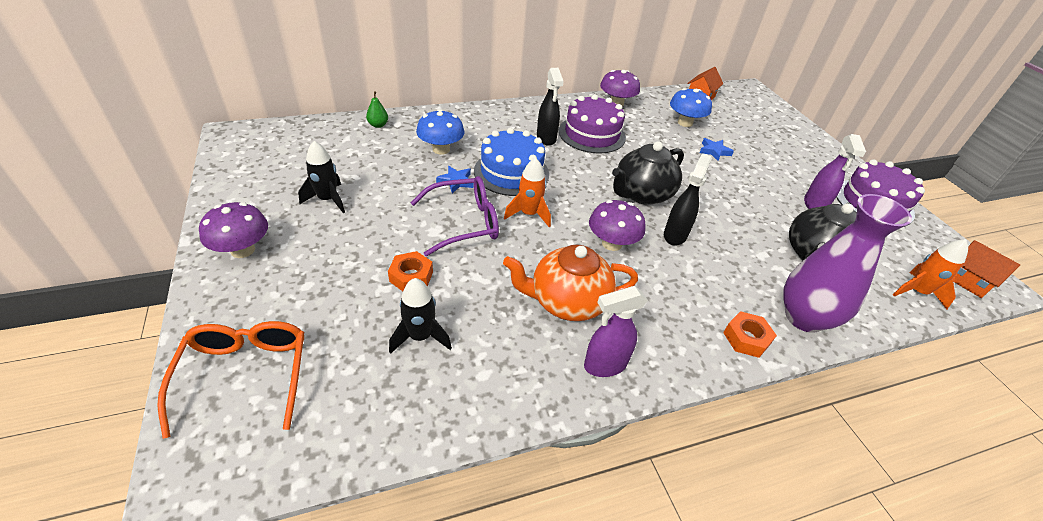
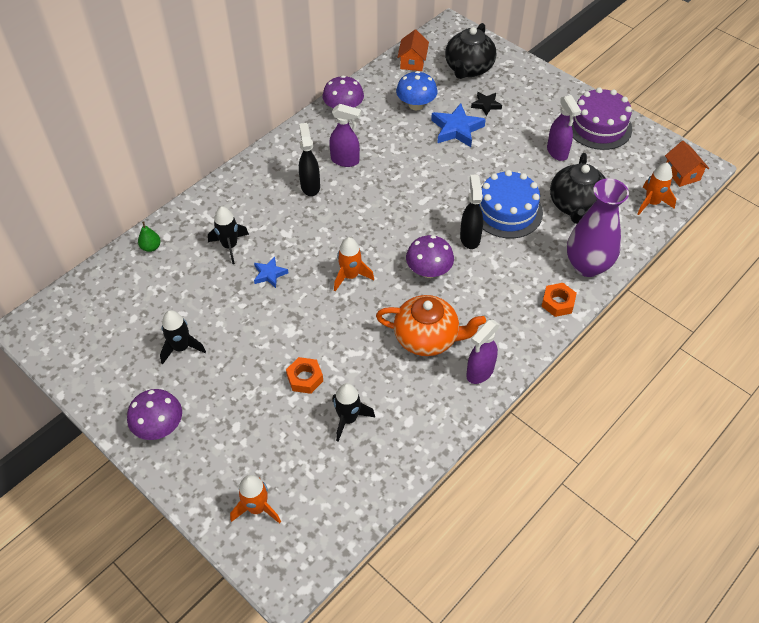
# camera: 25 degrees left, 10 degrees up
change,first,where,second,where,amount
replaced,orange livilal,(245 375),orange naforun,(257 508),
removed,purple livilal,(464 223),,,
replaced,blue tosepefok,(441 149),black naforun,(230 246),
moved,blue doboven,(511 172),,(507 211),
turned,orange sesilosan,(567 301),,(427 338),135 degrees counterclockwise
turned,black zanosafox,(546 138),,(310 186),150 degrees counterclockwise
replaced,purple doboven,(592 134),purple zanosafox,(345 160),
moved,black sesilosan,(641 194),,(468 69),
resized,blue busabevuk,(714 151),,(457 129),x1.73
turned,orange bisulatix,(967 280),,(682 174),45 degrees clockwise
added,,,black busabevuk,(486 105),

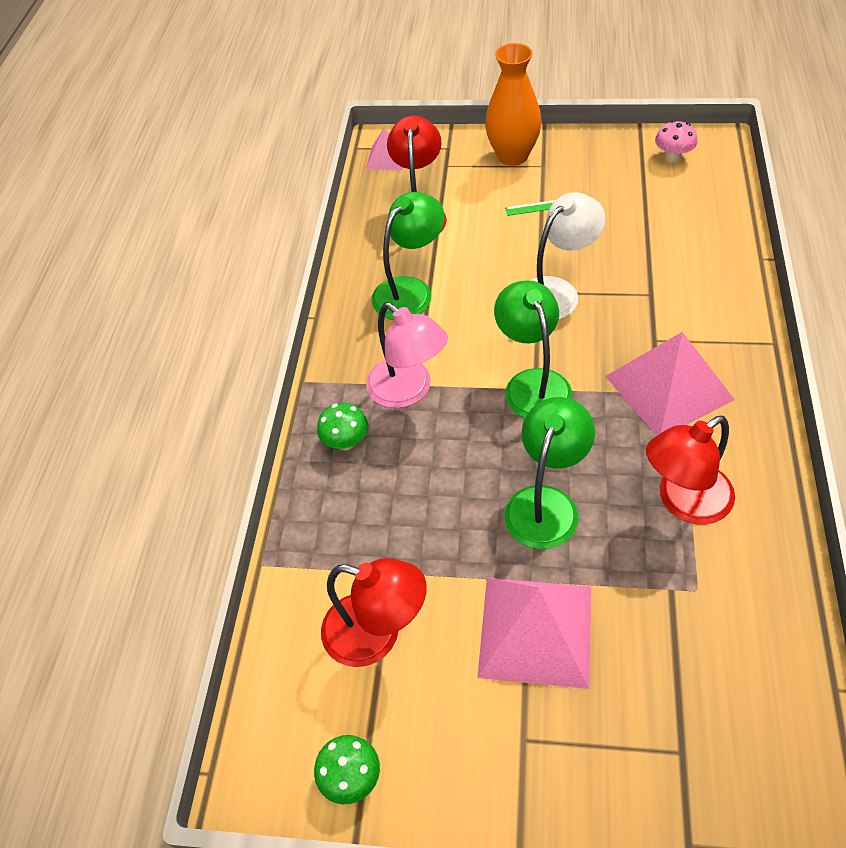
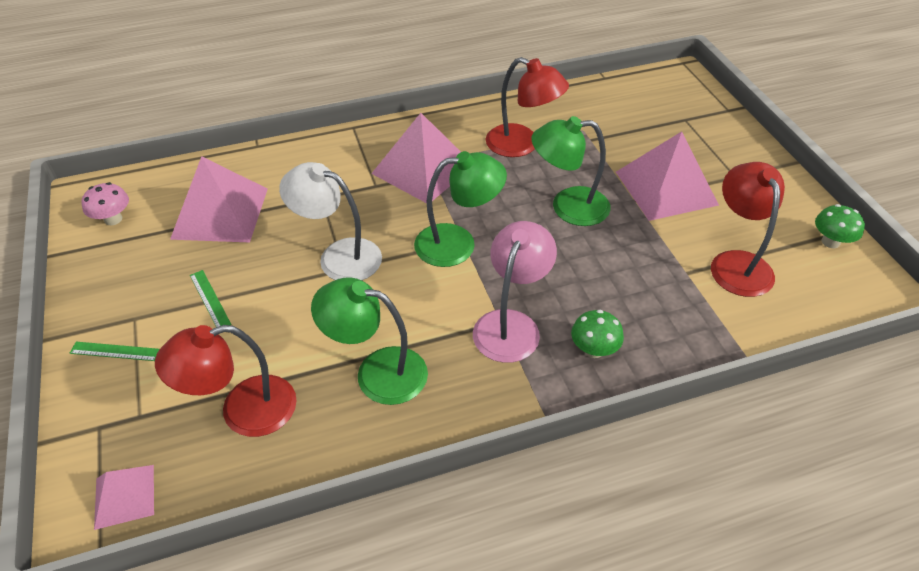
# camera: 120 degrees left, 5 degrees down
change,first,where,second,where,amount
replaced,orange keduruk,(512 156),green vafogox,(115 351),
turned,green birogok,(532 383),,(458 243),150 degrees counterclockwise
added,,,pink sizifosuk,(220 213),

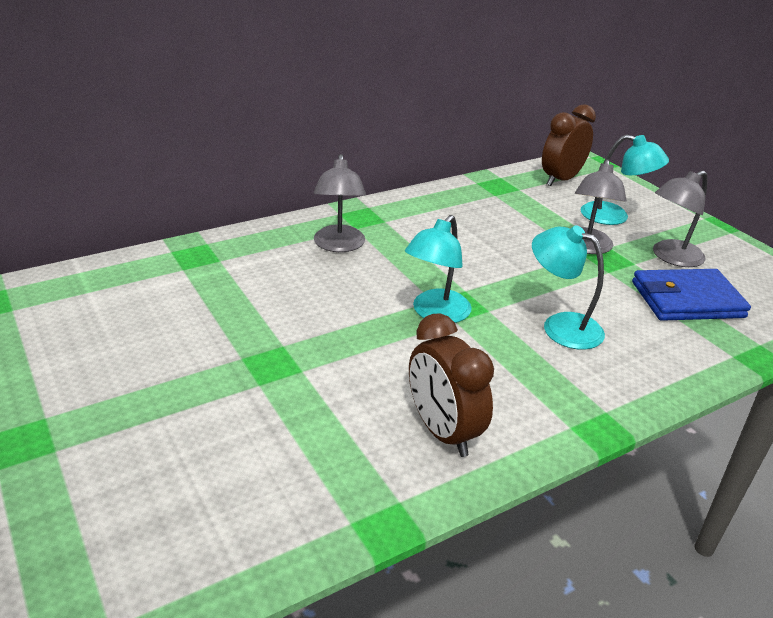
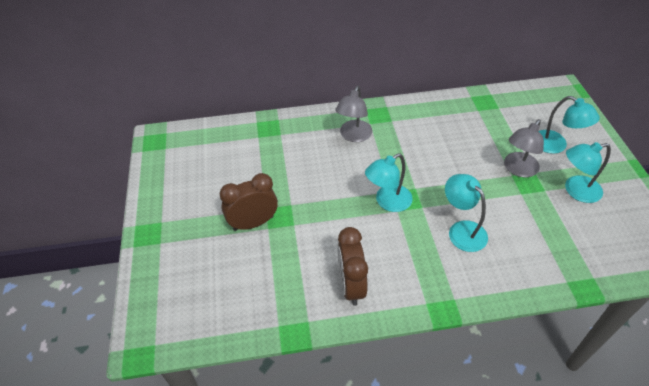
# camera: 25 degrees right, 15 degrees up
change,first,where,second,where,amount
moved,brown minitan,(561 180),,(253 223),
removed,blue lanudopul,(687 300),,,
recoloured,grey birogok,(671 257),turquoise birogok,(575 191),

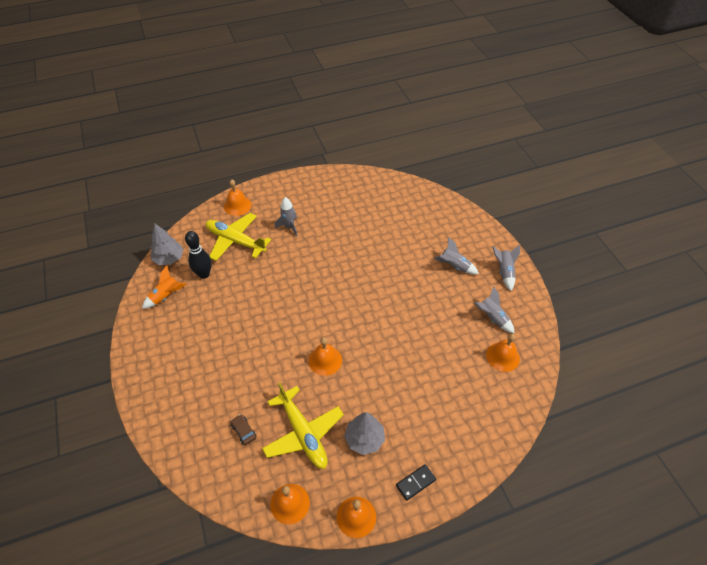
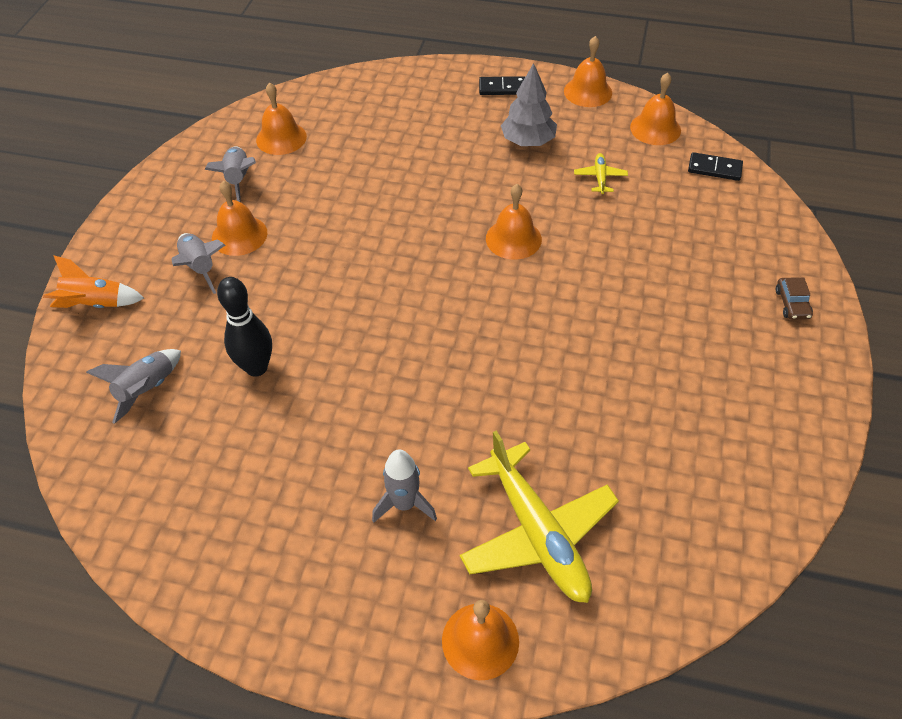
# camera: 145 degrees left, 0 degrees up
change,first,where,second,where,amount
moved,orange naforun,(166 296),,(96 304),
removed,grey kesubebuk,(169 258),,,
moved,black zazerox,(204 274),,(256 367),
moved,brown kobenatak,(244 431),,(792 304),
resized,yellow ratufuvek,(303 433),,(600 177),x0.43
moved,grey naforun,(504 272),,(147 389),
added,,,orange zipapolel,(239 235),
added,,,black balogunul,(714 169),

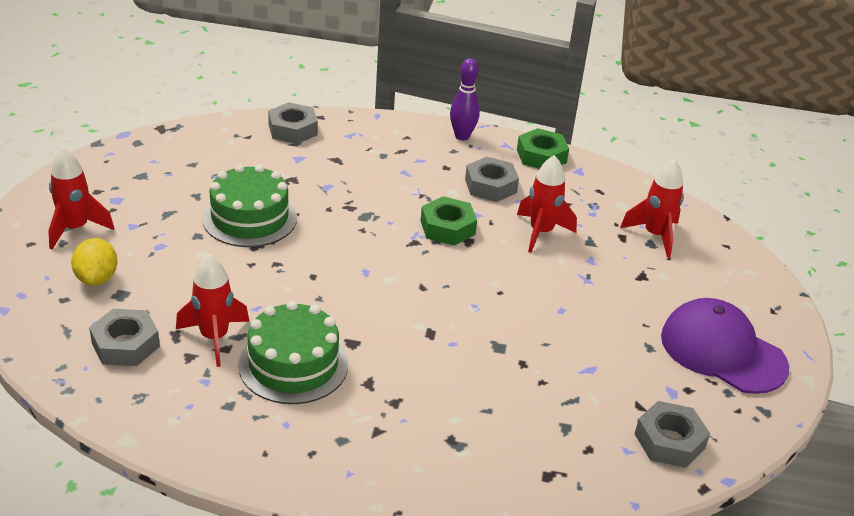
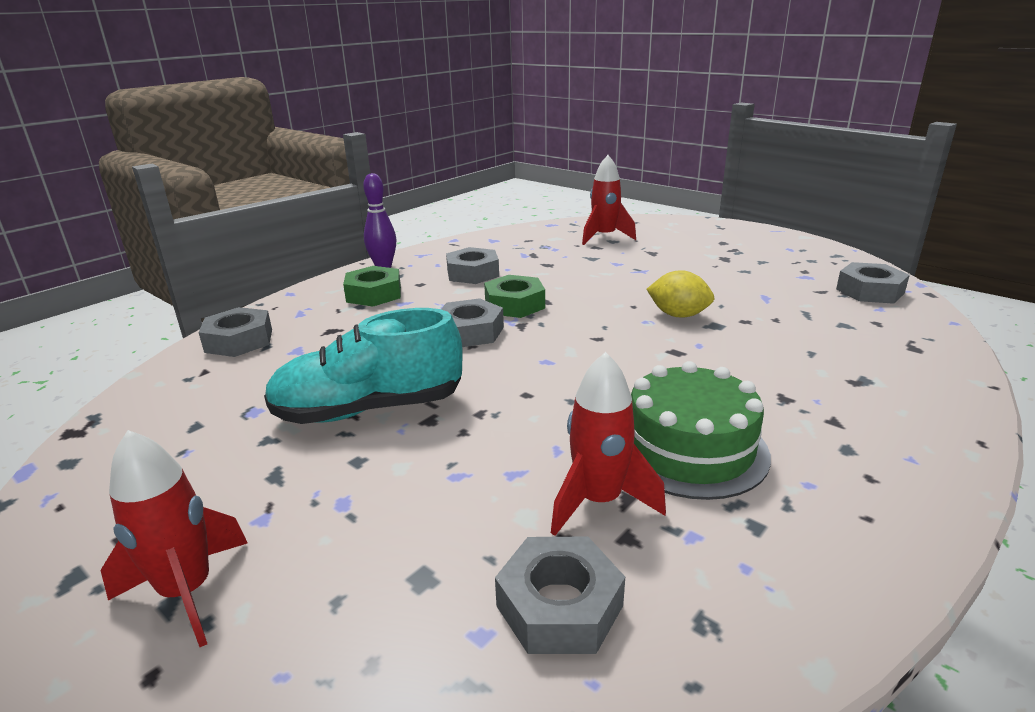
# camera: 55 degrees left, 10 degrees down
change,first,where,second,where,amount
moved,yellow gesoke,(97 278),,(678 315),
replaced,green doboven,(250 218),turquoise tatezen,(369 409),
moved,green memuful,(541 156),,(374 294),
removed,red naforun,(541 232),,,
removed,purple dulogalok,(722 351),,,
added,,,grey memuful,(470 332),

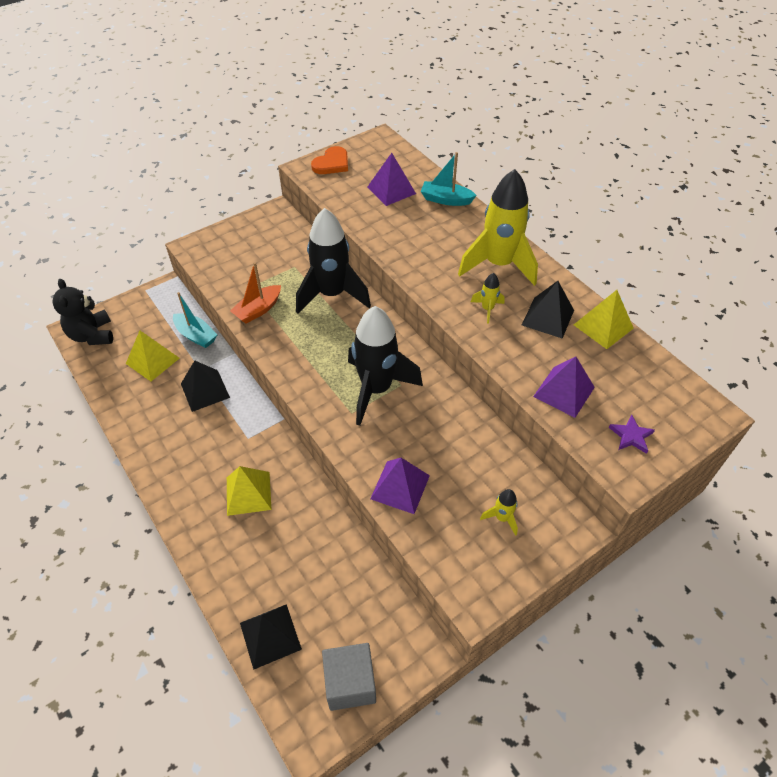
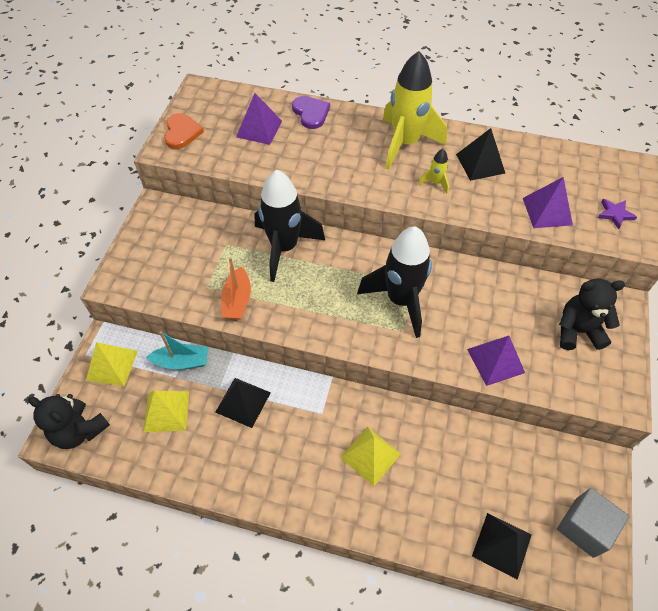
# camera: 40 degrees left, 5 degrees up
change,first,where,second,where,amount
replaced,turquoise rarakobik,(446 200),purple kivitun,(311 113),
replaced,yellow naforun,(502 518),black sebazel,(577 331),
moved,yellow sizifosuk,(603 326),,(112 365),

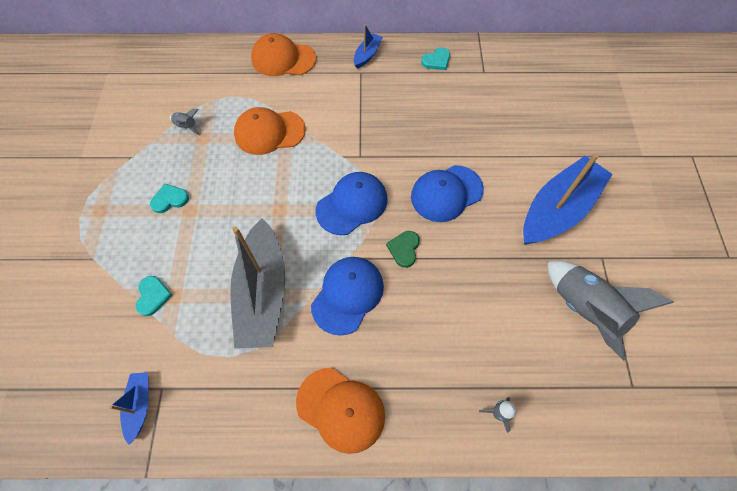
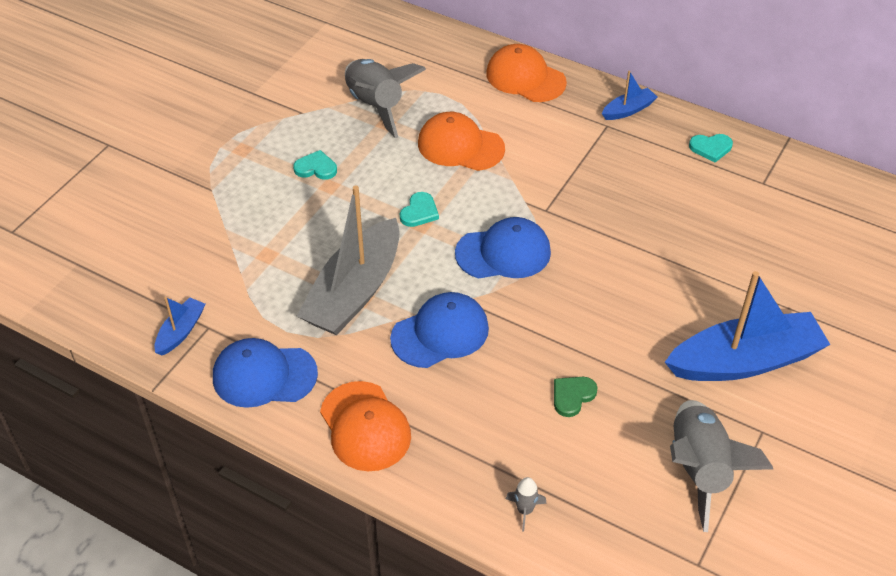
# camera: 30 degrees right, 15 degrees down
change,first,where,second,where,amount
moved,turquoise kivitun,(153 296),,(419 212),
resized,grey naforun,(186 126),,(376 106),x2.37
moved,green kivitun,(404 249),,(572 396),
moved,blue dulogalok,(446 193),,(264 375),

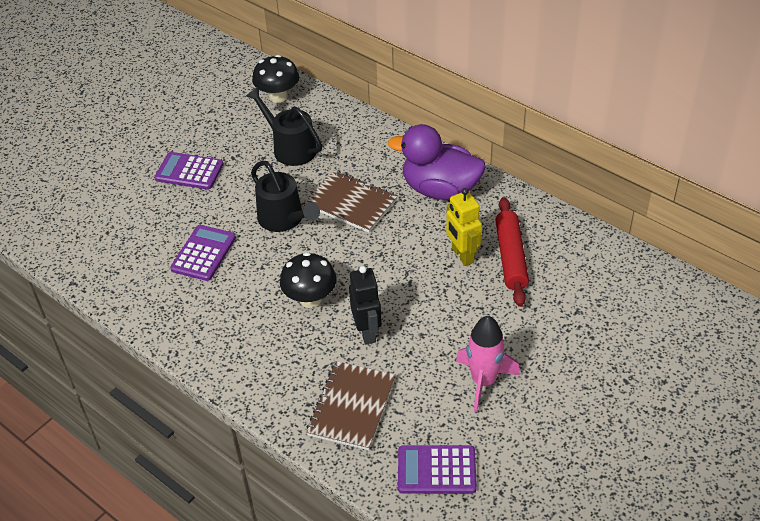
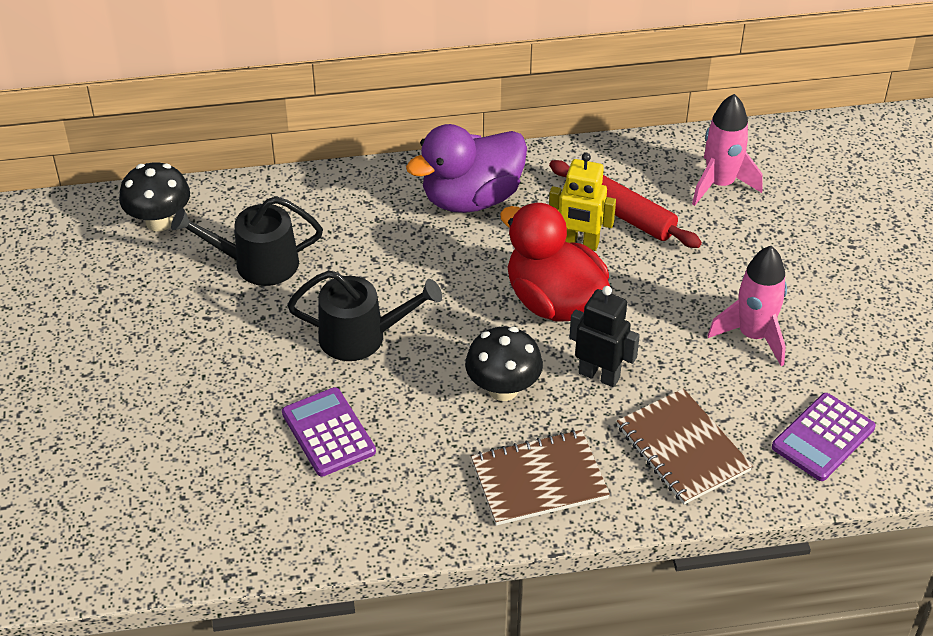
# camera: 50 degrees left, 0 degrees up
change,first,where,second,where,amount
removed,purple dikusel,(189 171),,,
moved,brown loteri,(351 203),,(539 480),
added,,,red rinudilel,(554 301),
added,,,pink naforun,(720 184),

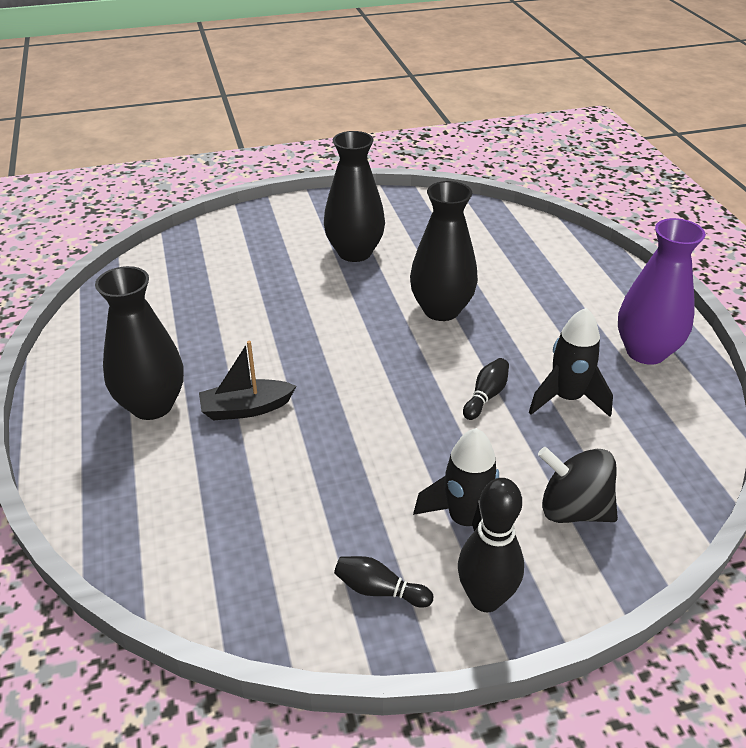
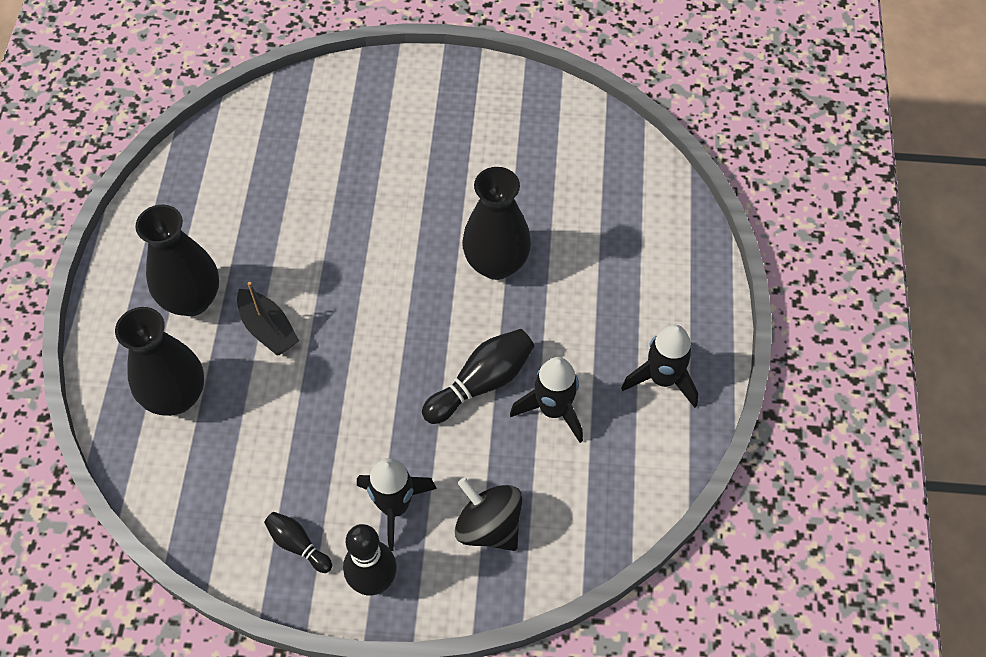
# camera: 20 degrees right, 20 degrees up
change,first,where,second,where,amount
turned,black rarakobik,(246 408),,(268 329),135 degrees counterclockwise
moved,black keduruk,(354 252),,(176 396),
resized,black zazerox,(486 396),,(481 383),x1.71
replaced,purple keduruk,(645 352),black naforun,(662 379),

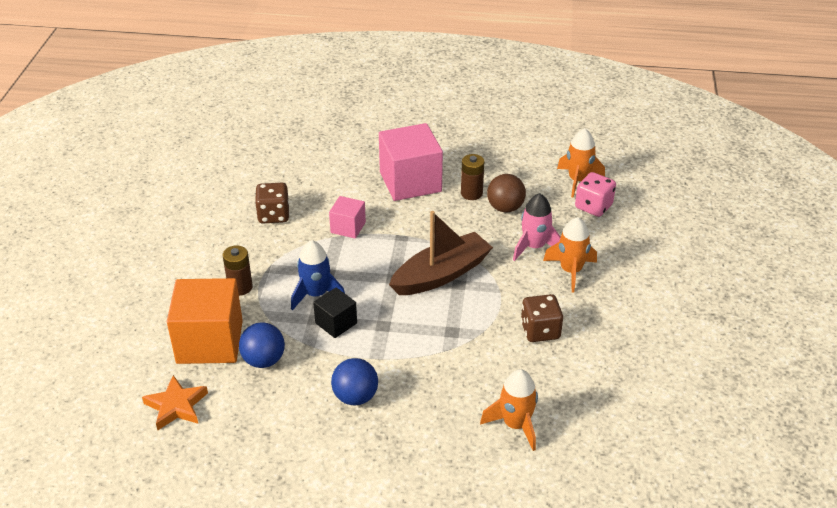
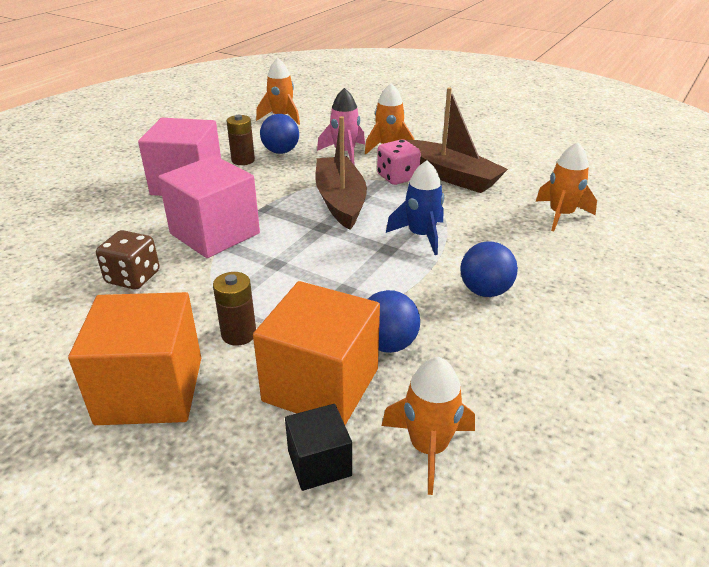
# camera: 65 degrees left, 5 degrees down
change,first,where,second,where,amount
replaced,orange busabevuk,(176 406),orange naforun,(428 448),
moved,blue naforun,(316 294),,(421 236),
moved,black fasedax,(336 323),,(319 463),
resized,pink fasedax,(348 227),,(215 233),x1.94
recoloured,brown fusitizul,(505 208),blue fusitizul,(281 151),
replaced,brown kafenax,(540 331),brown rarakobik,(451 176),
moved,pink kafenax,(593 206),,(397 177),
added,,,orange fasedax,(150 390),

